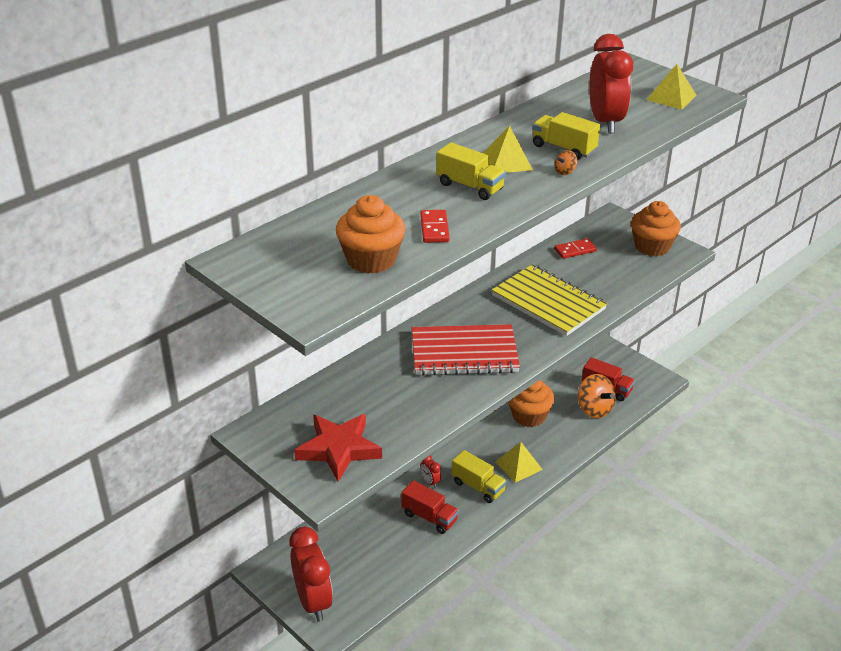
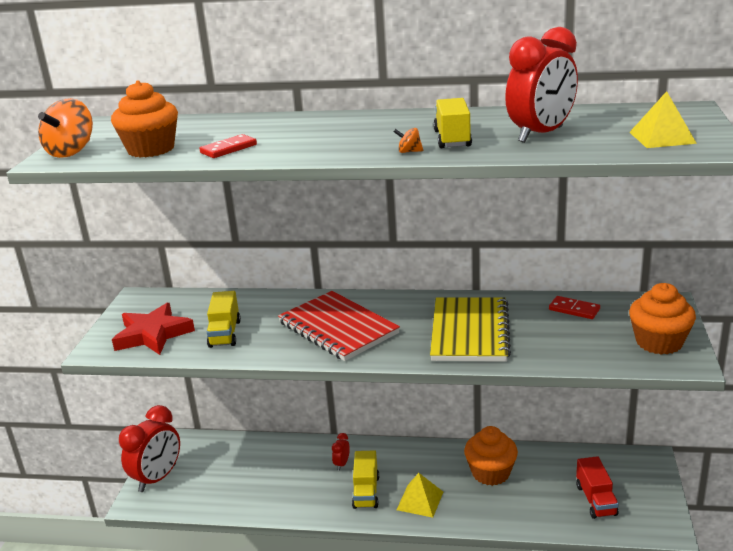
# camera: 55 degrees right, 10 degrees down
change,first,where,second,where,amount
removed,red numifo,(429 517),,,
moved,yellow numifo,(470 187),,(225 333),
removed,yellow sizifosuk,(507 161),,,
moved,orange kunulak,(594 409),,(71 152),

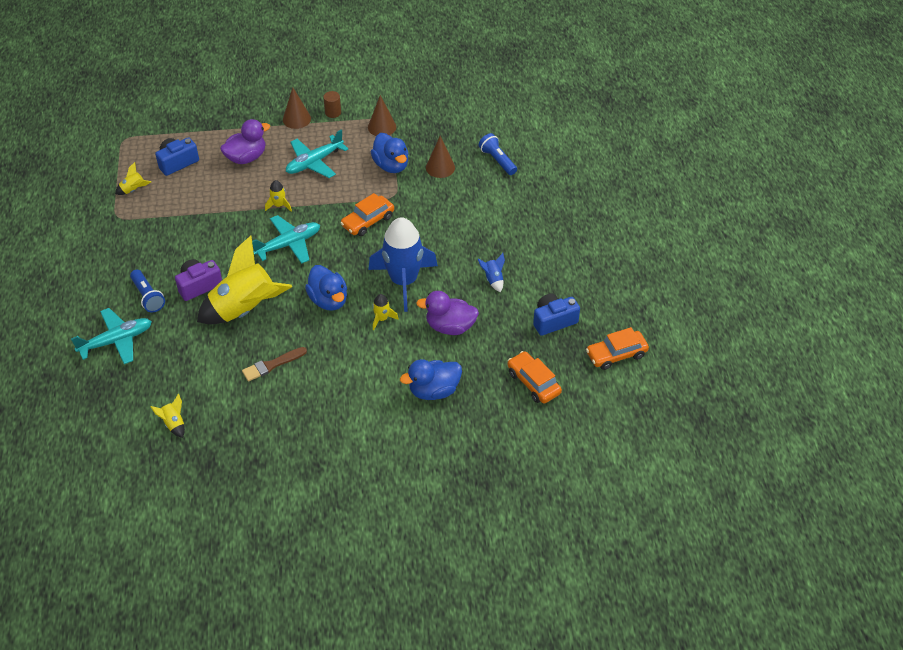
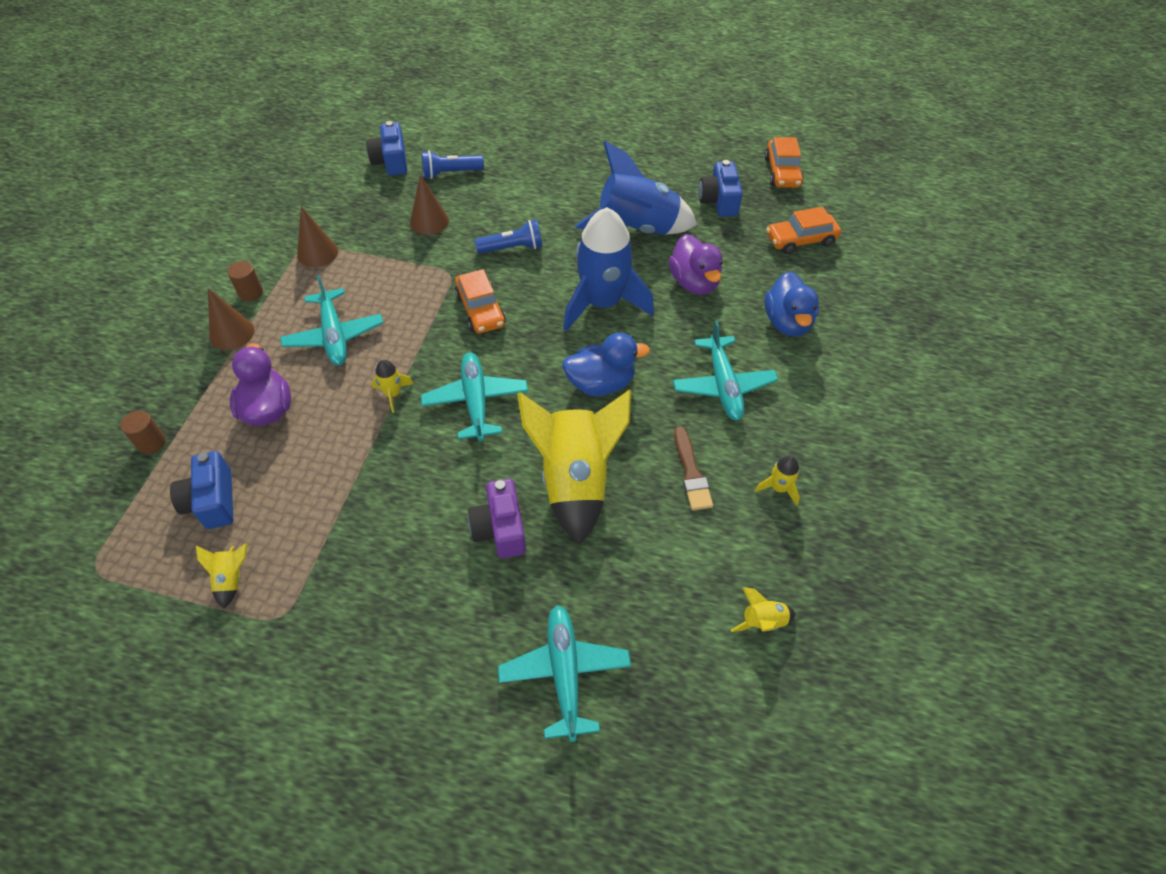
# camera: 70 degrees left, 5 degrees up
change,first,where,second,where,amount
moved,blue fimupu,(148 296),,(512 248),
removed,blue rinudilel,(391 165),,,
moved,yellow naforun,(382 319),,(778 488),
turned,purple rinudilel,(450 327),,(694 282),45 degrees counterclockwise
resized,blue naforun,(493 279),,(637 228),x2.47
added,,,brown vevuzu,(151 442),
added,,,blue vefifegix,(391 161),
added,,,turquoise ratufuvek,(723 385),

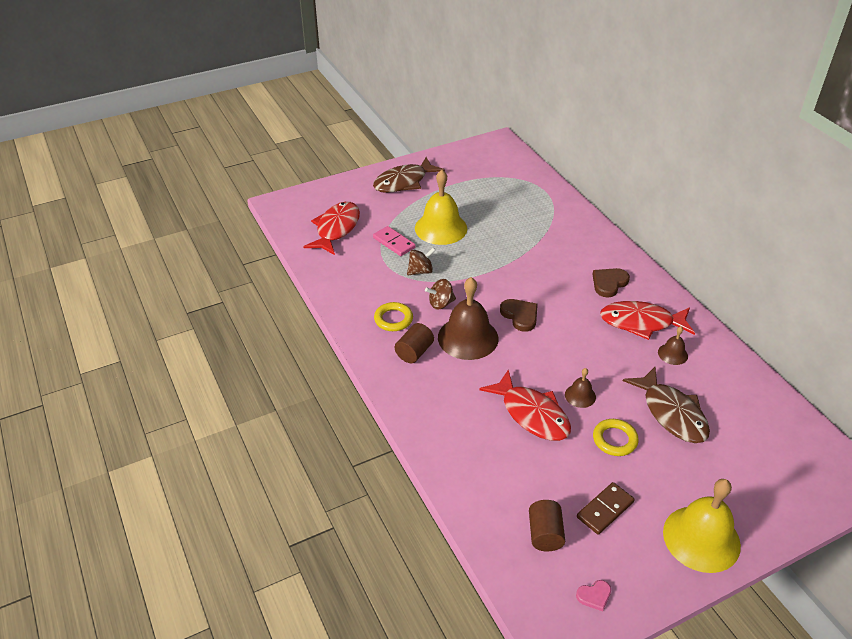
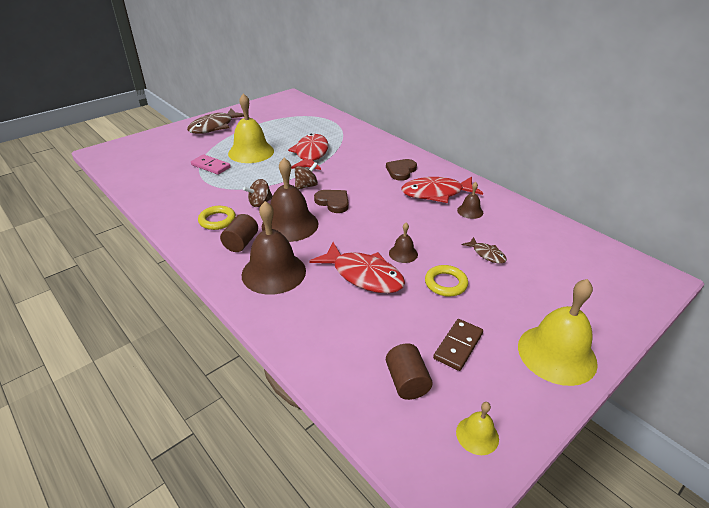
# camera: 15 degrees left, 5 degrees down
change,first,where,second,where,amount
moved,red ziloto,(336 229),,(311 154),
moved,brown kunulak,(420 271),,(306 186),
replaced,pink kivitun,(594 596),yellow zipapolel,(477 435),
resized,brown ziloto,(671 413),,(487 254),x0.50
added,,,brown zipapolel,(273 272),

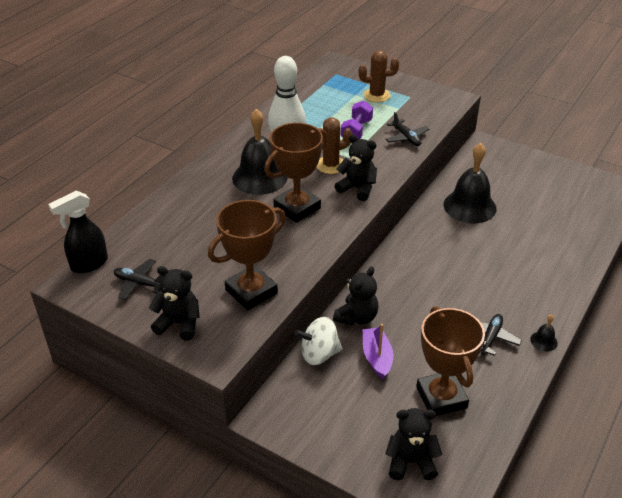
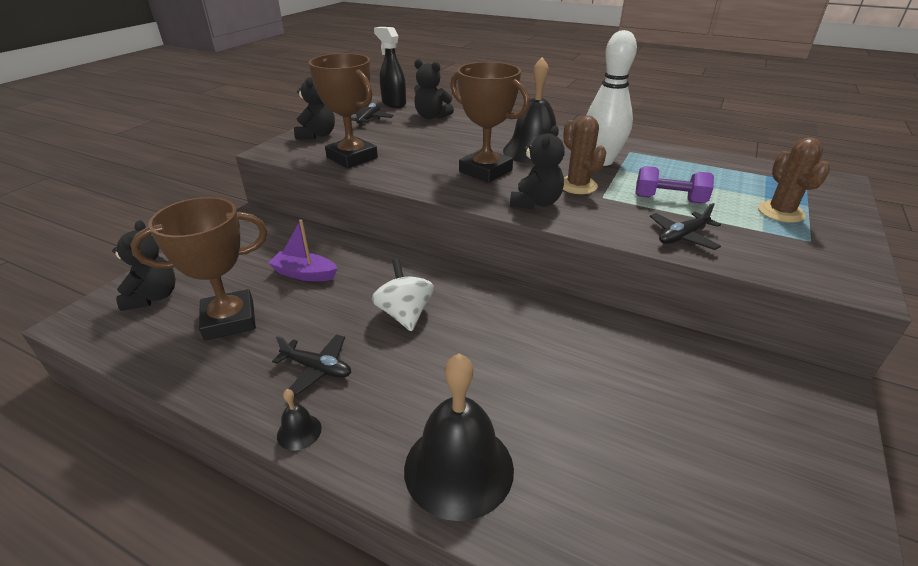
# camera: 85 degrees right, 5 degrees down
change,first,where,second,where,amount
moved,white kunulak,(319 354),,(405 314),
moved,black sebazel,(357 317),,(431 117),
turned,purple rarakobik,(377 357),,(304 274),150 degrees counterclockwise
moved,black zipapolel,(469 206),,(458 468),

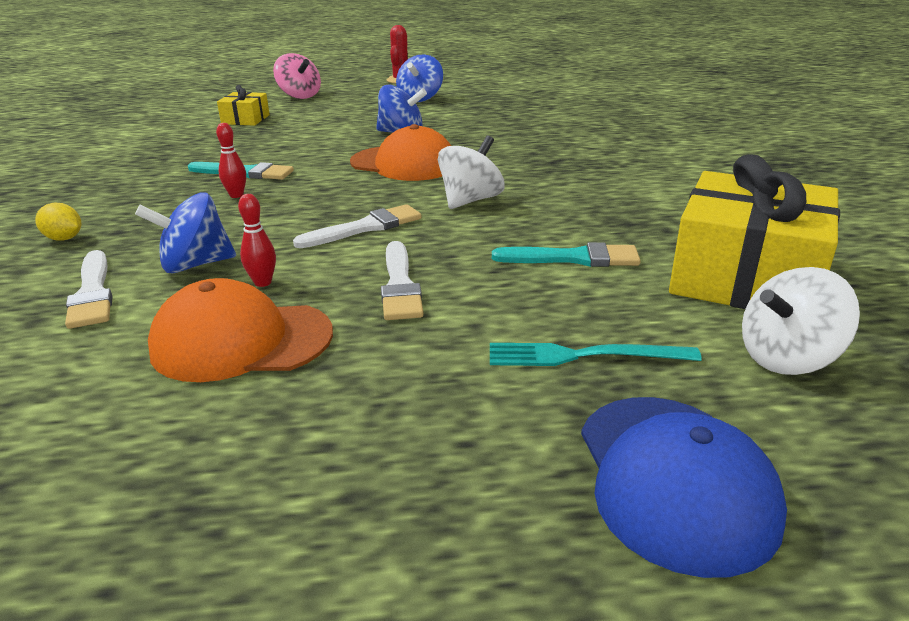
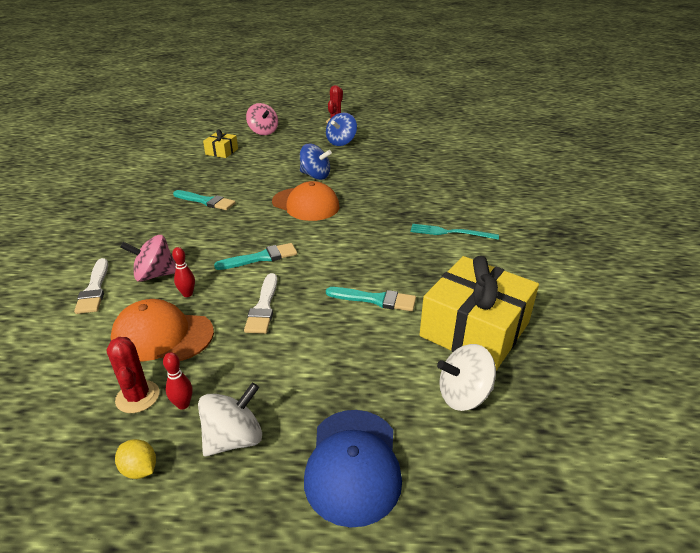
# camera: 10 degrees right, 5 degrees up
change,first,where,second,where,amount
moved,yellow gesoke,(64 238),,(140 469),
recoloured,blue kunulak,(195 265),pink kunulak,(155 275),
moved,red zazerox,(236 195),,(183 404),
recoloured,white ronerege,(365 227),turquoise ronerege,(261 257),
moved,white kunulak,(470 200),,(234 438),
moved,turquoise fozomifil,(583 356),,(450 232),
added,,,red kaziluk,(137 397),

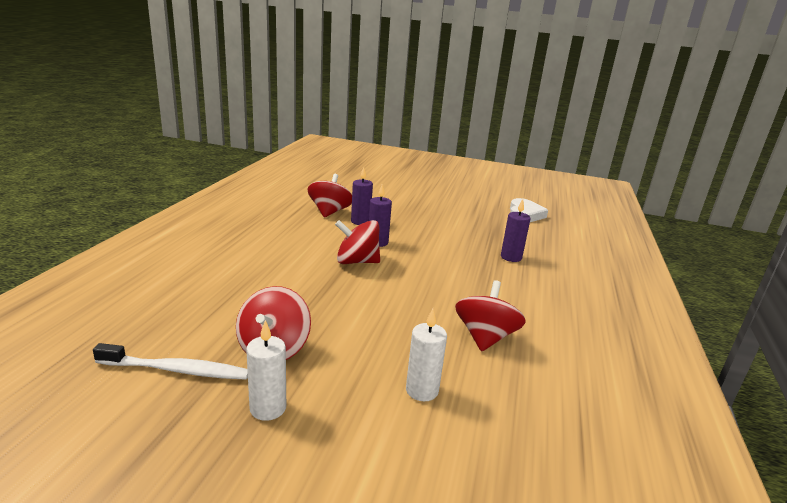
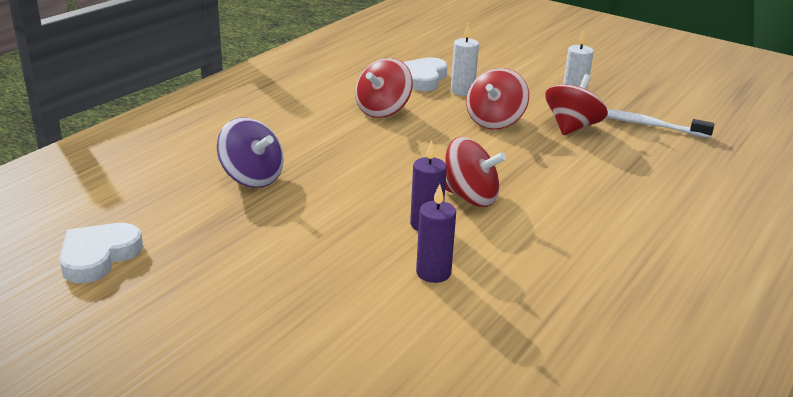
# camera: 160 degrees left, 5 degrees up
change,first,where,second,where,amount
moved,red kunulak,(329 212),,(495 121),
replaced,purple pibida,(511 257),purple kunulak,(252 177),
added,,,white kivitun,(422 78),

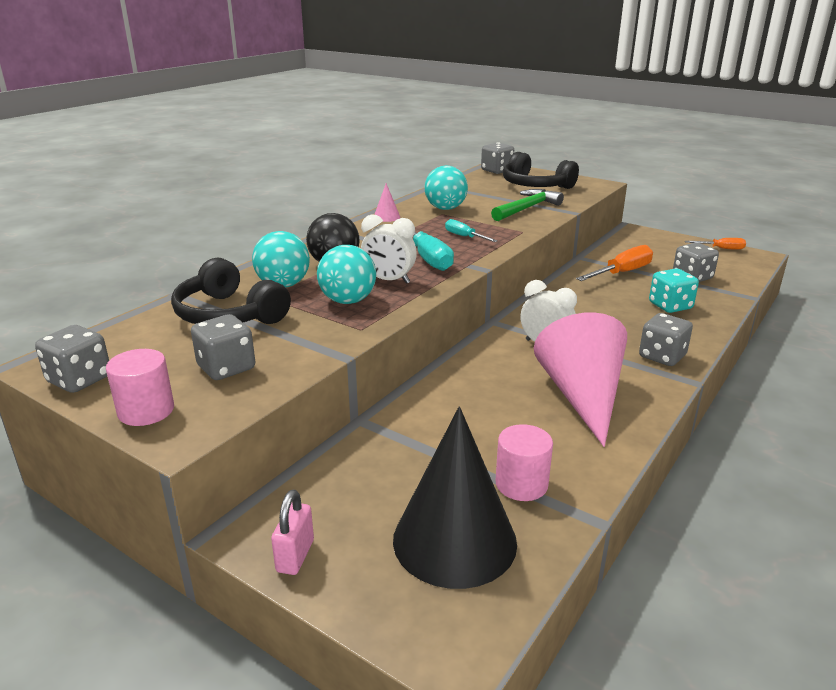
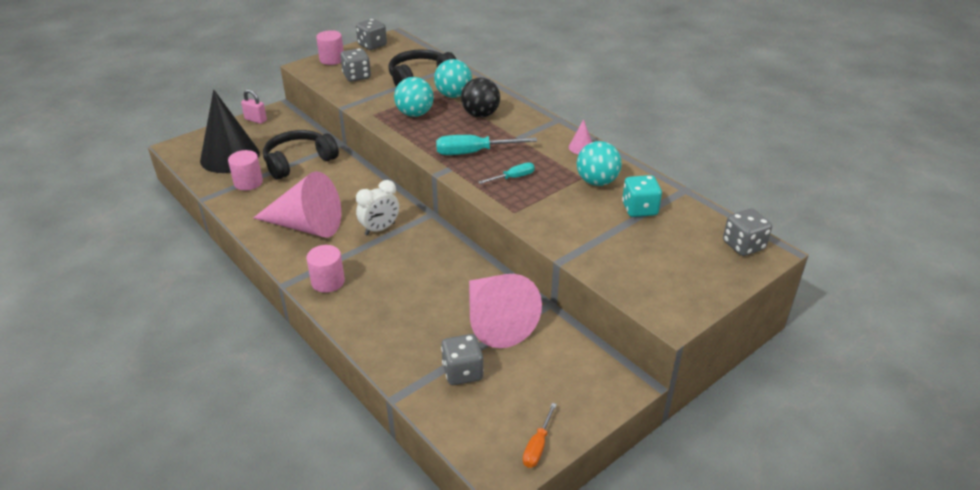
# camera: 105 degrees right, 10 degrees up
change,first,where,second,where,amount
removed,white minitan,(389 281),,,
removed,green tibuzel,(527 208),,,
moved,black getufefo,(535 186),,(298 161),
replaced,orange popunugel,(622 273),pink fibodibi,(495 321),
replaced,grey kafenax,(662 356),pink vevuzu,(328 282),
moved,turquoise kafenax,(670 306),,(639 209),

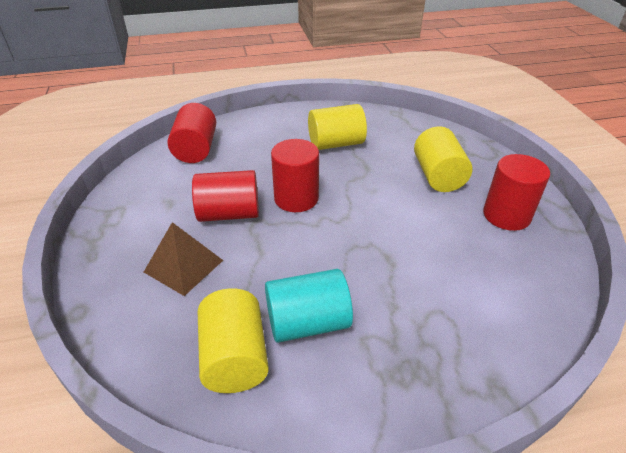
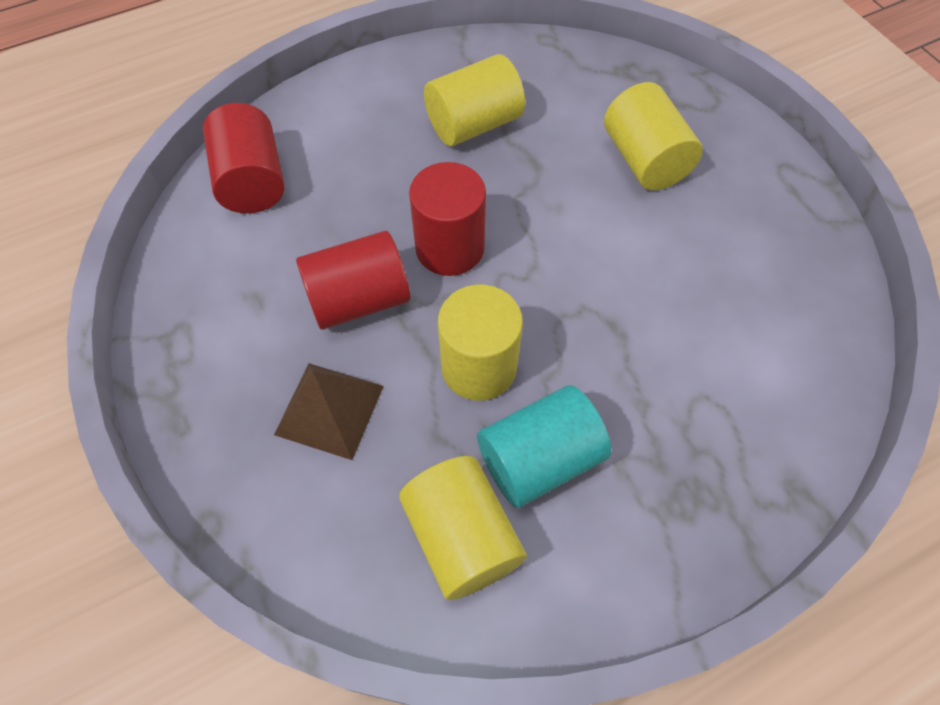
# camera: 15 degrees left, 20 degrees up
change,first,where,second,where,amount
removed,red vevuzu,(506 215),,,
added,,,yellow vevuzu,(479 367),

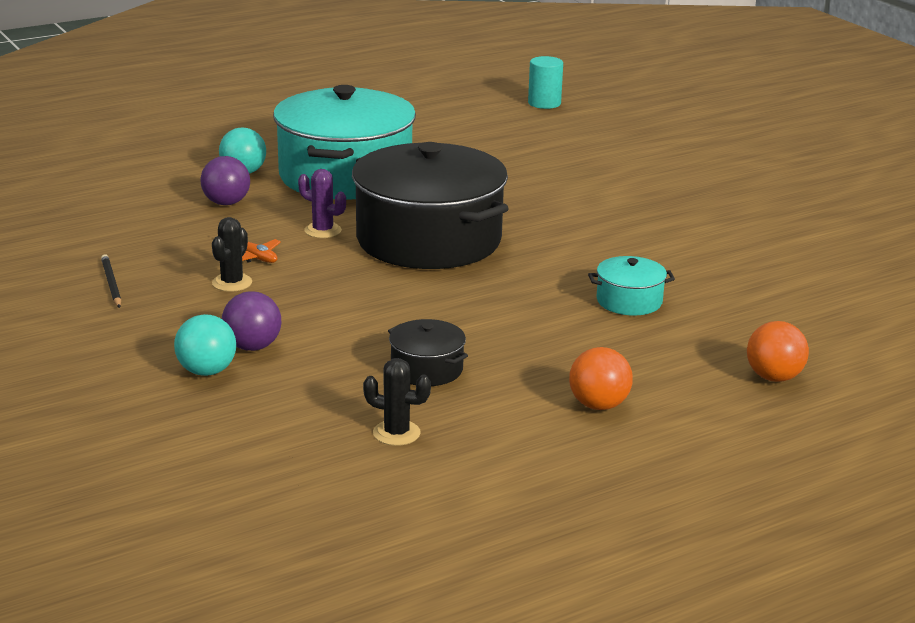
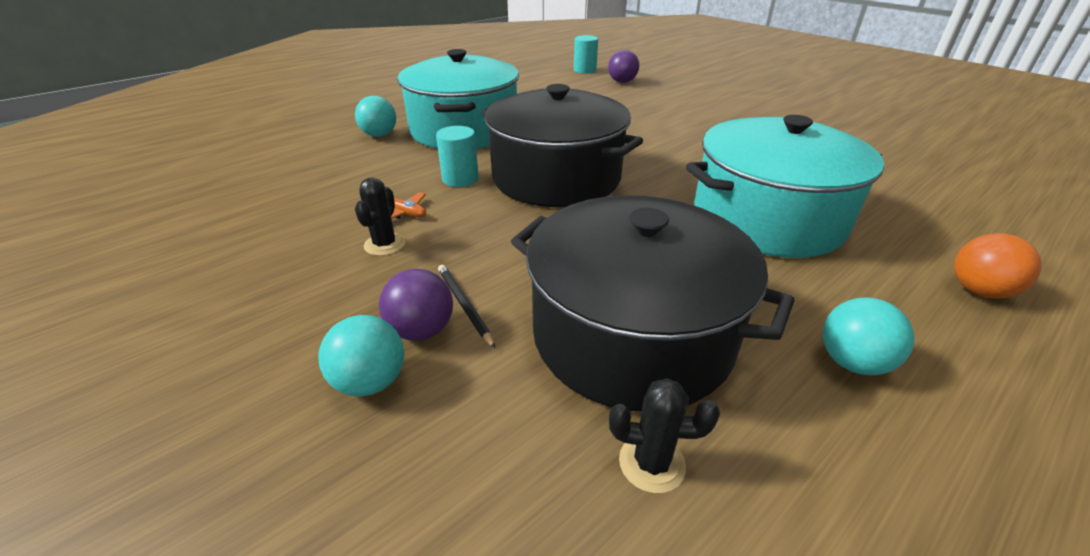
# camera: 10 degrees left, 10 degrees up
change,first,where,second,where,amount
moved,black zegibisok,(111 284),,(464 305),
moved,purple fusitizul,(226 203),,(622 82),
replaced,purple kaziluk,(323 231),turquoise vevuzu,(460 179),
resized,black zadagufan,(426 369),,(631 335),x2.37
recoloured,orange fusitizul,(598 405),turquoise fusitizul,(852 362),
resized,turquoise zadagufan,(629 301),,(767 218),x2.37

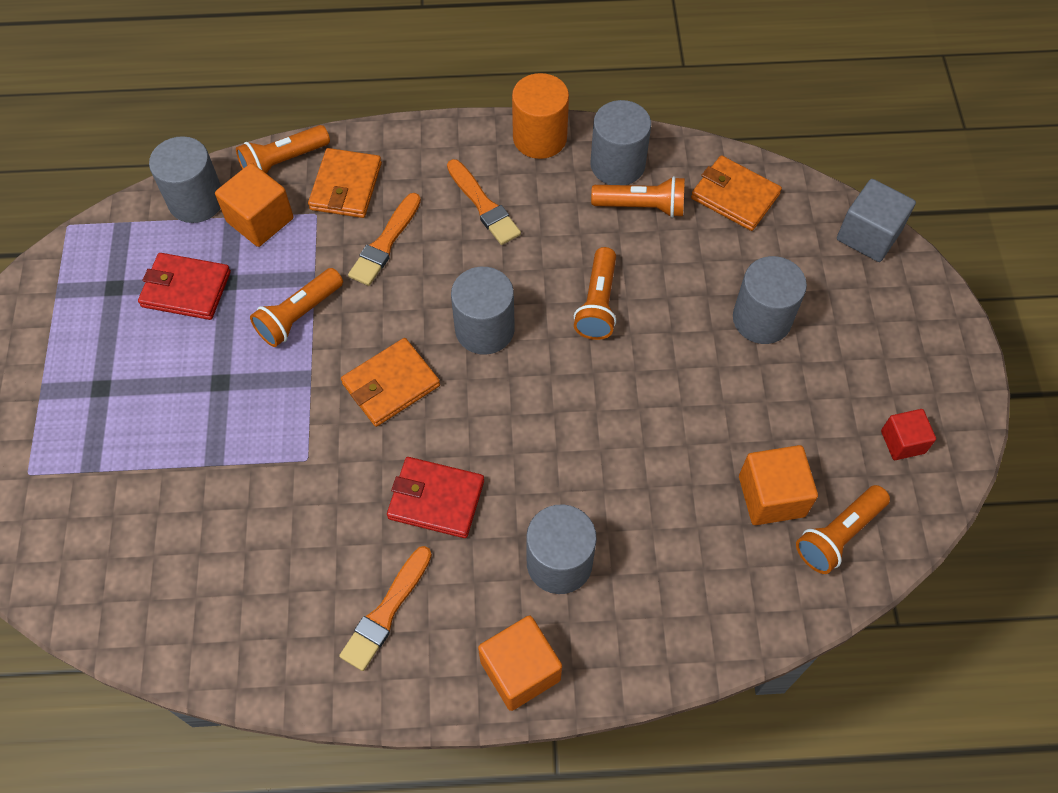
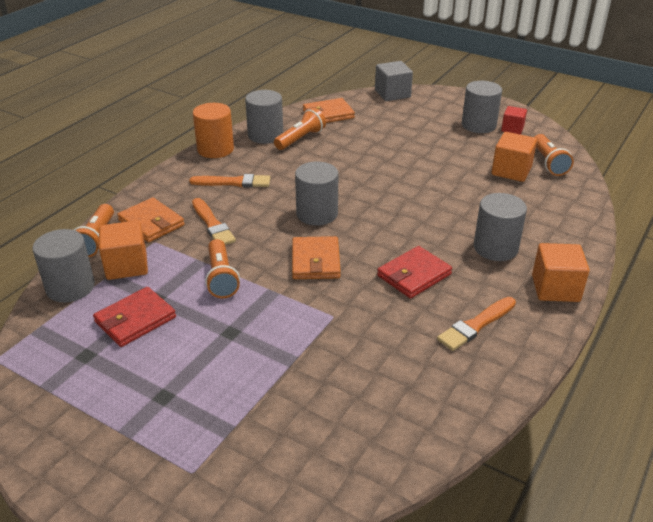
# camera: 55 degrees left, 25 degrees down
change,first,where,second,where,amount
turned,orange ronerege,(386 612),,(476 325),75 degrees clockwise
removed,orange fimupu,(597 304),,,
moved,grey vevuzu,(762 319),,(478 125),

